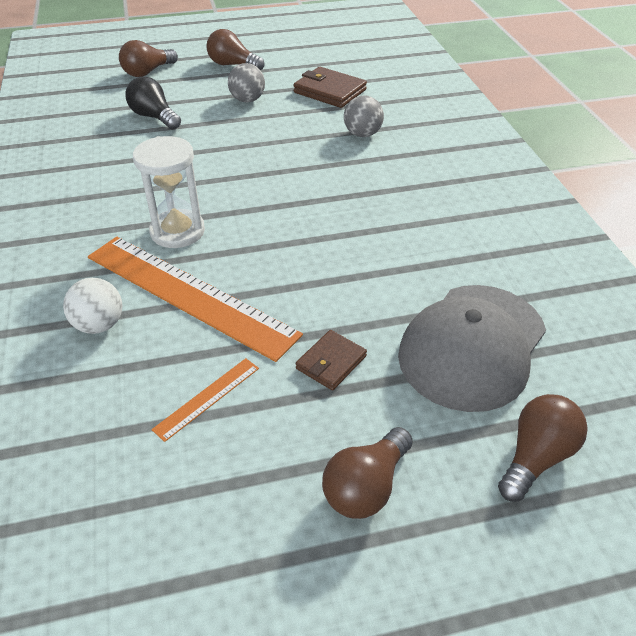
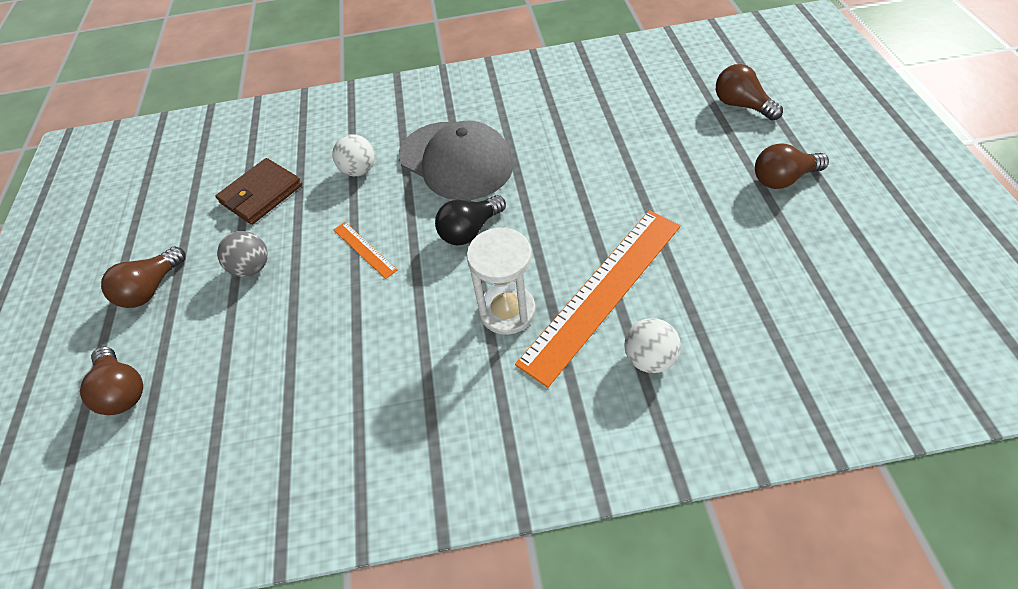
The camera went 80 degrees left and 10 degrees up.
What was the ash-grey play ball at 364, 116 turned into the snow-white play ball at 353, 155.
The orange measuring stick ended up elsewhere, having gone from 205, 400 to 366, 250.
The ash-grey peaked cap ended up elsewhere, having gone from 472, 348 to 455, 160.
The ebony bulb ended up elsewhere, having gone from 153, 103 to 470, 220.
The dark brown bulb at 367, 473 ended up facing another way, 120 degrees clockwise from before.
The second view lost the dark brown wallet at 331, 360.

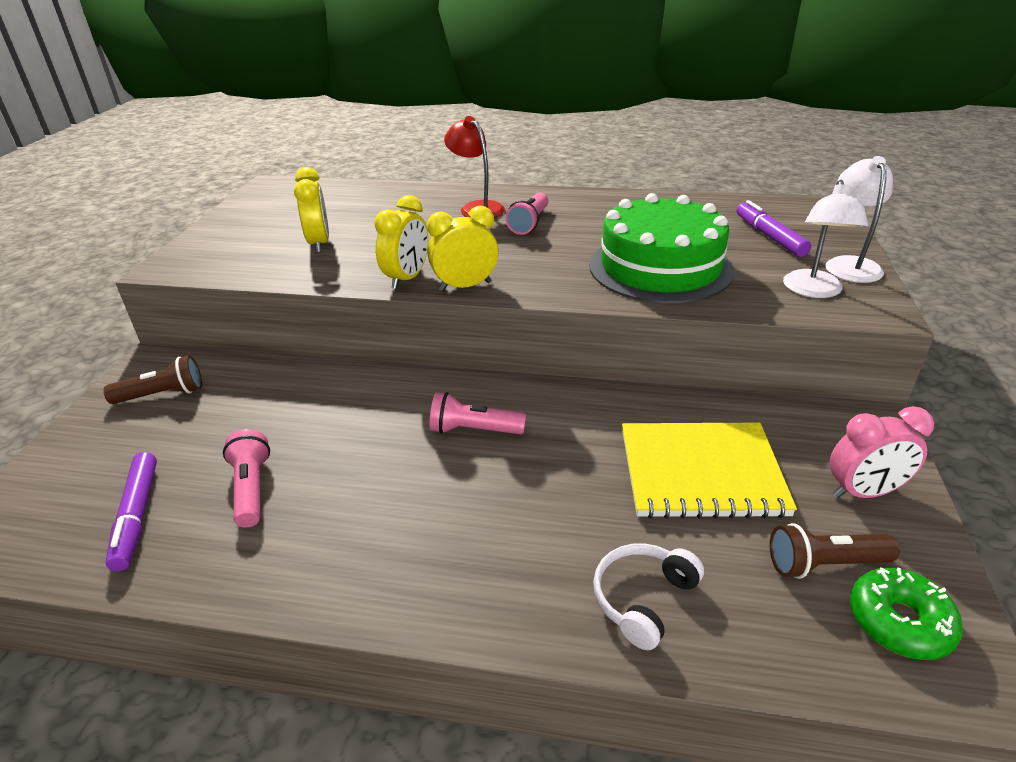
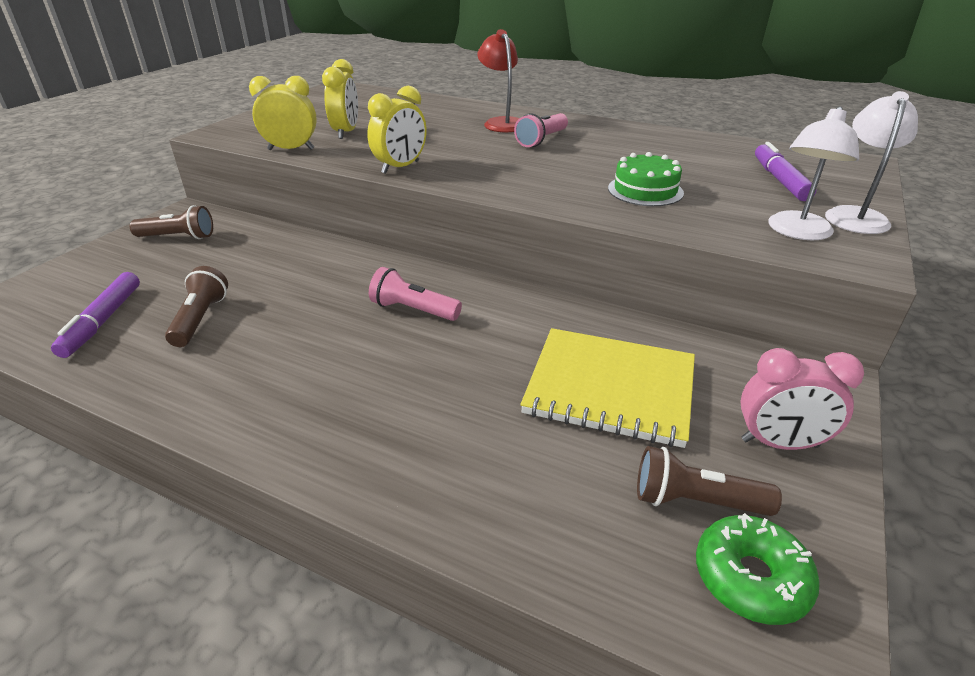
The camera went 15 degrees right and 0 degrees up.
What was the rose-pink torch at 246, 478 turned into the dark brown torch at 196, 306.
The bright yellow bedside clock ended up elsewhere, having gone from 462, 248 to 283, 113.
The size of the green layer cake at 661, 248 changed by a factor of 0.51.
The second view lost the snow-white headset at 648, 596.

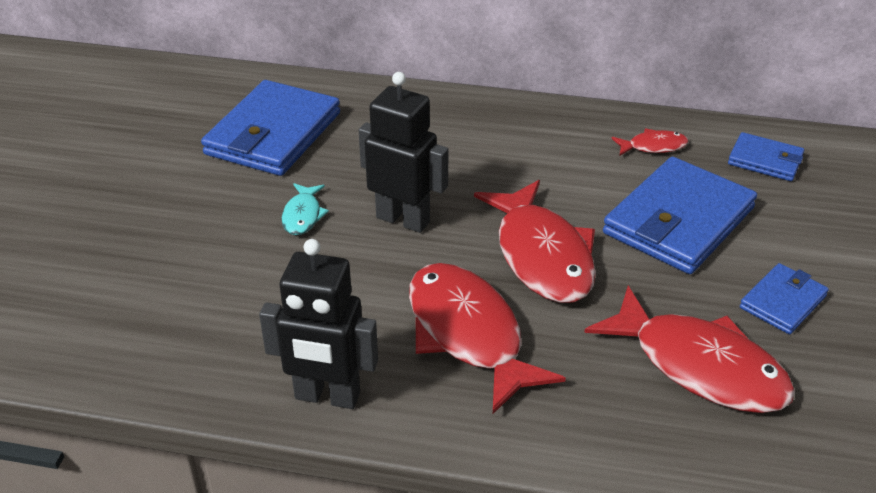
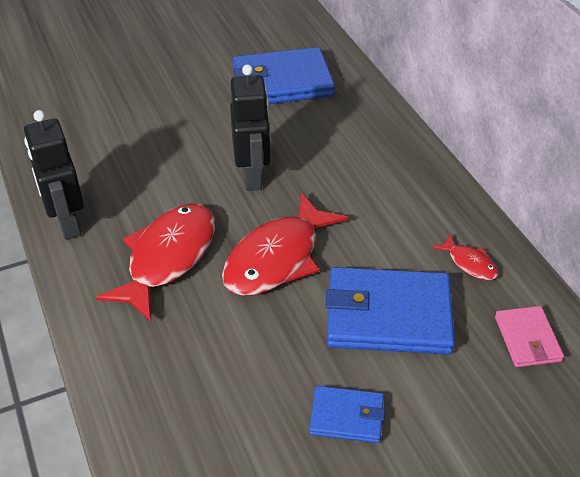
The camera went 55 degrees right and 5 degrees up.
What was the royal blue wallet at 766, 156 turned into the rose-pink wallet at 529, 336.
The second view lost the turquoise fish figure at 305, 209.
The second view lost the red fish figure at 689, 349.

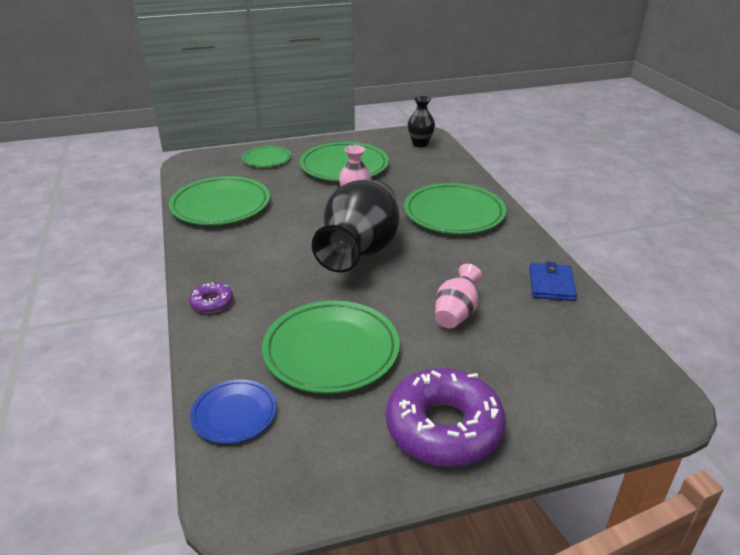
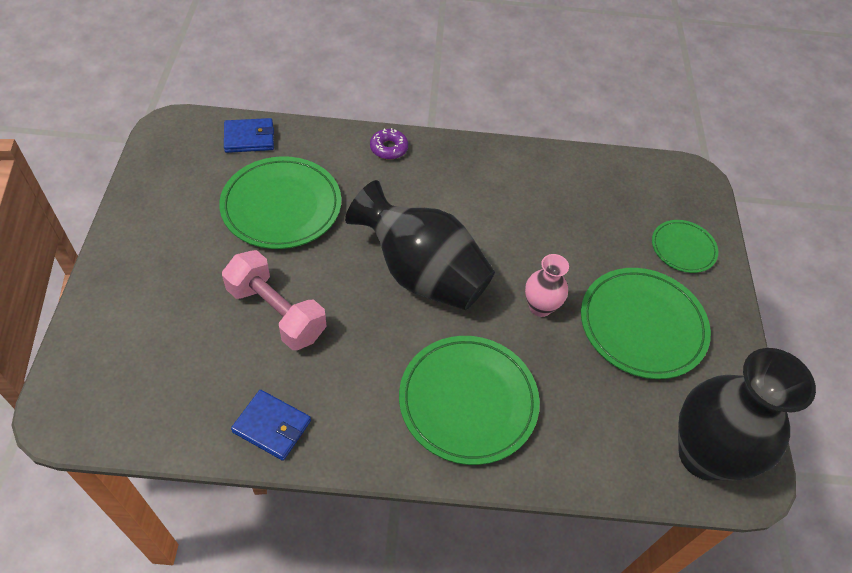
The camera went 105 degrees right and 20 degrees up.
Where the rose-pink vase stood at 458, 296, the rose-pink hand weight came to stand at 274, 300.
Where the royal blue dinner plate stood at 233, 411, the royal blue wallet came to stand at 249, 135.
The size of the ebony vase at 421, 121 changed by a factor of 2.05.
The second view lost the green dinner plate at 219, 200.
The second view lost the royal purple glazed donut at 446, 417.

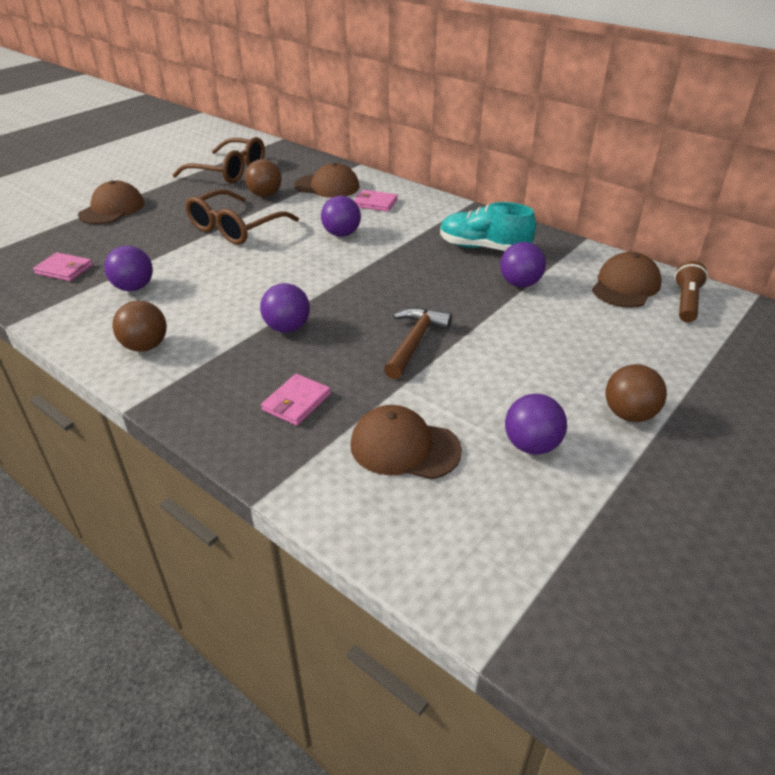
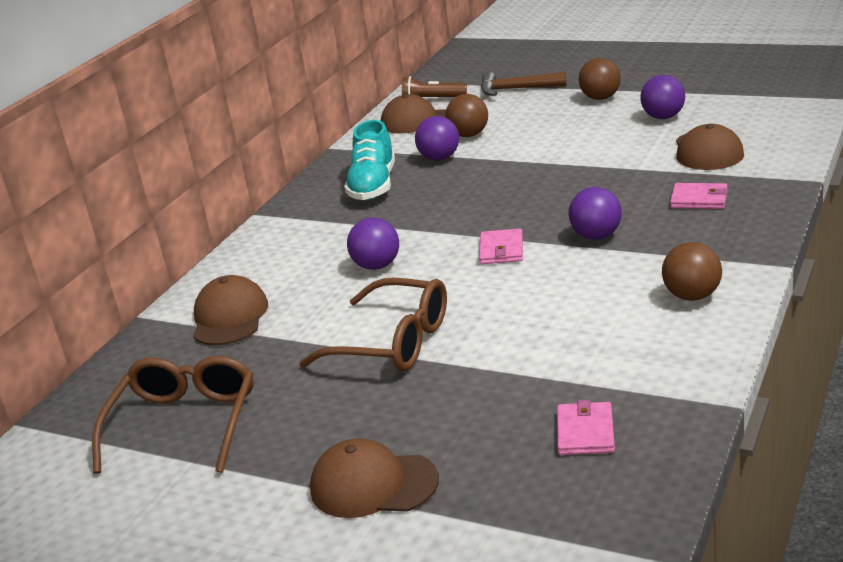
The camera went 100 degrees left and 10 degrees down.
The dark brown play ball ended up elsewhere, having gone from 263, 178 to 466, 115.
The rose-pink wallet ended up elsewhere, having gone from 376, 201 to 501, 246.
The dark brown carpenter's hammer ended up elsewhere, having gone from 418, 343 to 524, 83.
The second view lost the royal purple play ball at 128, 268.

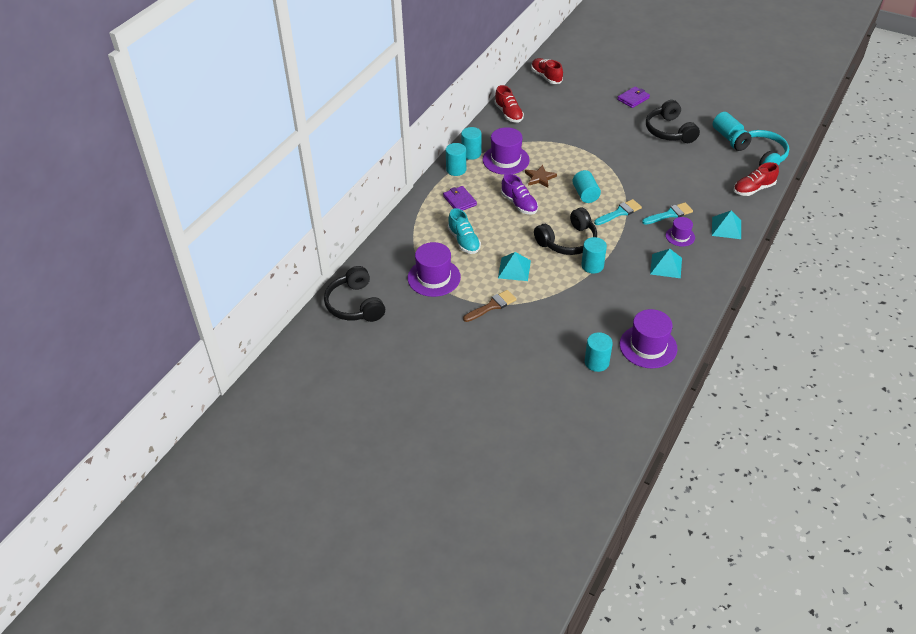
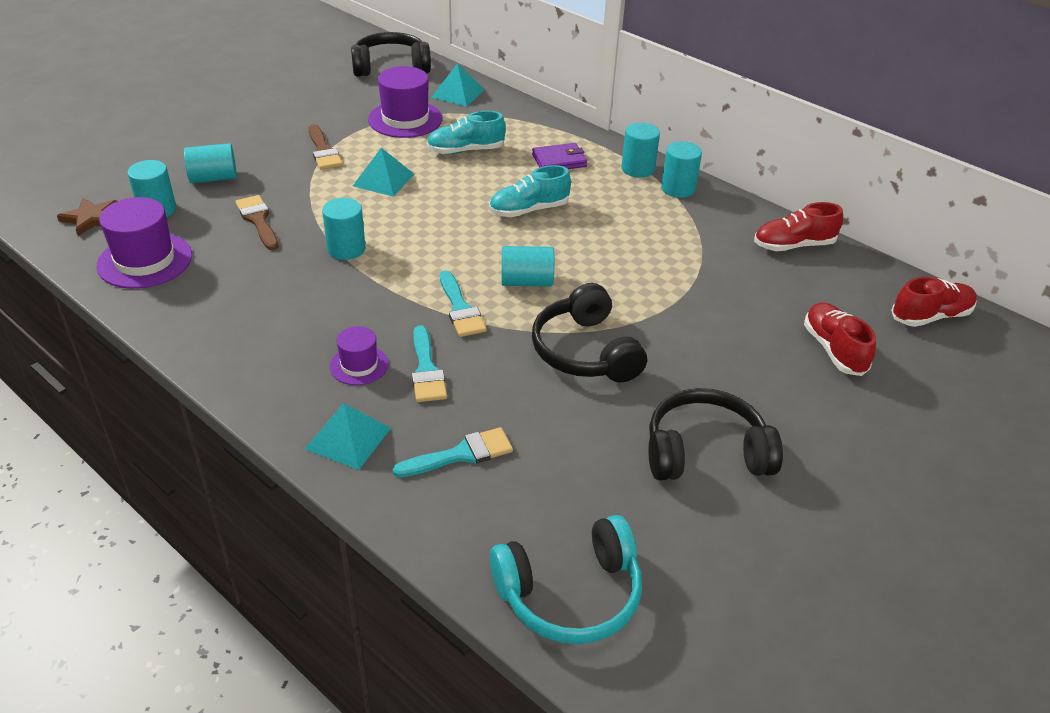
The camera went 100 degrees right and 5 degrees down.
The dark brown star shape ended up elsewhere, having gone from 541, 176 to 87, 217.
The turquoise cylinder shape ended up elsewhere, having gone from 728, 126 to 210, 163.
The second view gained the dark brown paintbrush at 257, 222.
The second view gained the turquoise paintbrush at 453, 452.
The turquoise pyramid shape ended up elsewhere, having gone from 666, 263 to 458, 84.
What was the royal purple shoe at 519, 194 turned into the turquoise shoe at 530, 191.
The ebony headset ended up elsewhere, having gone from 565, 231 to 589, 333.
The red shoe ended up elsewhere, having gone from 756, 179 to 840, 339.
The second view lost the royal purple top hat at 506, 151.
The second view lost the royal purple wallet at 633, 97.

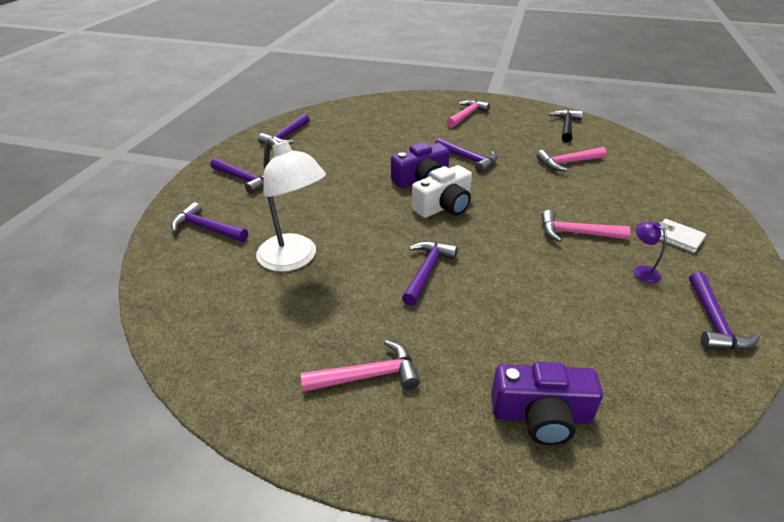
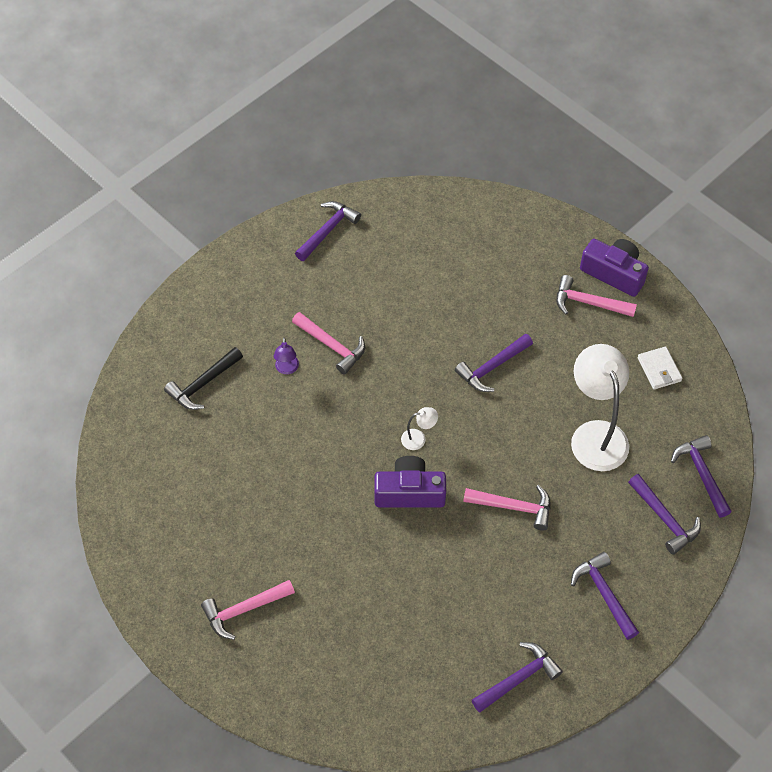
The camera went 150 degrees left and 20 degrees up.
The ebony carpenter's hammer ended up elsewhere, having gone from 566, 126 to 203, 378.
The royal purple desk lamp ended up elsewhere, having gone from 649, 252 to 286, 355.
Where the snow-white compact camera stood at 442, 191, the snow-white desk lamp came to stand at 419, 428.
The rose-pink carpenter's hammer ended up elsewhere, having gone from 571, 159 to 507, 507.
The royal purple compact camera ended up elsewhere, having gone from 547, 403 to 614, 268.
The snow-white wallet ended up elsewhere, having gone from 682, 236 to 659, 368.
The royal purple carpenter's hammer ended up elsewhere, having gone from 466, 155 to 701, 476.

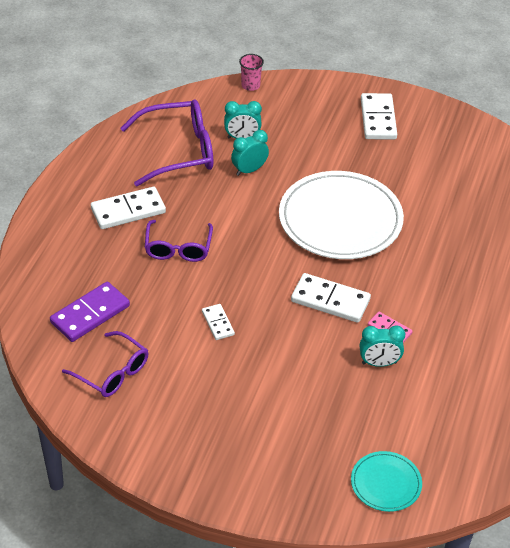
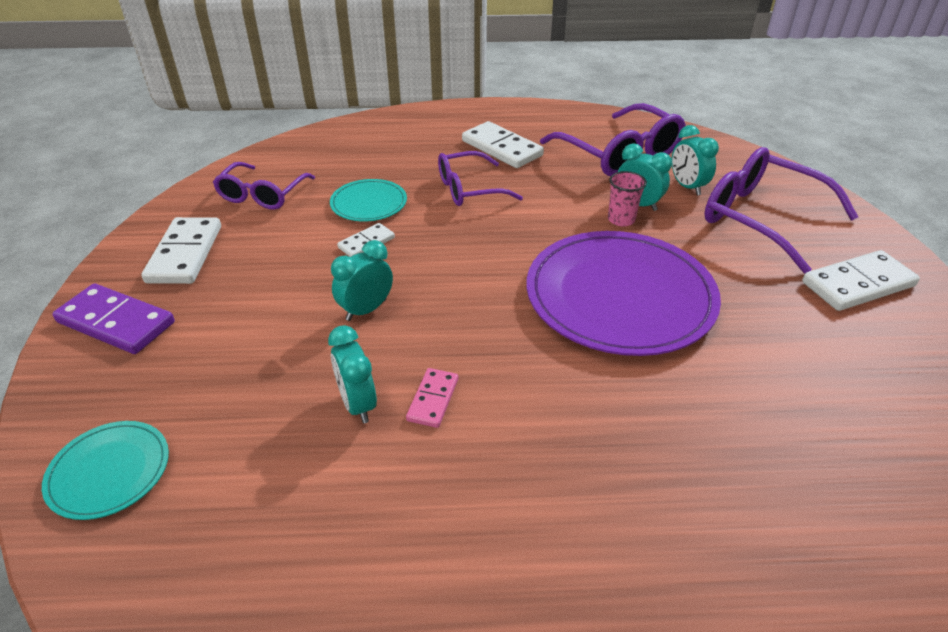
The camera went 70 degrees right and 5 degrees down.
The royal purple domino ended up elsewhere, having gone from 90, 312 to 113, 319.
The snow-white domino ended up elsewhere, having gone from 331, 298 to 181, 250.
The second view gained the turquoise dinner plate at 368, 200.
The second view gained the turquoise bedside clock at 362, 280.
What was the snow-white dinner plate at 341, 215 turned into the royal purple dinner plate at 624, 293.
The rose-pink tumbler ended up elsewhere, having gone from 251, 72 to 627, 198.
The second view gained the royal purple spectacles at 781, 210.

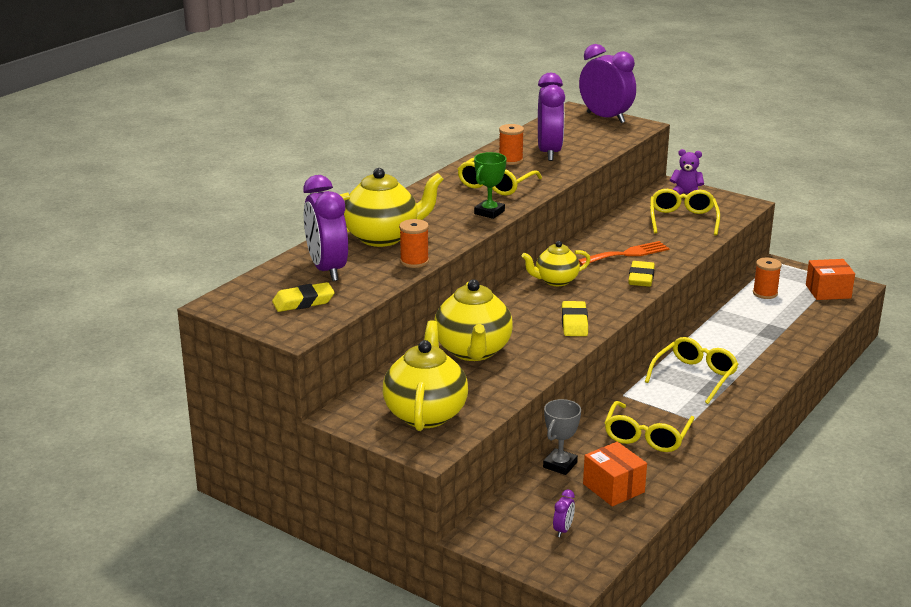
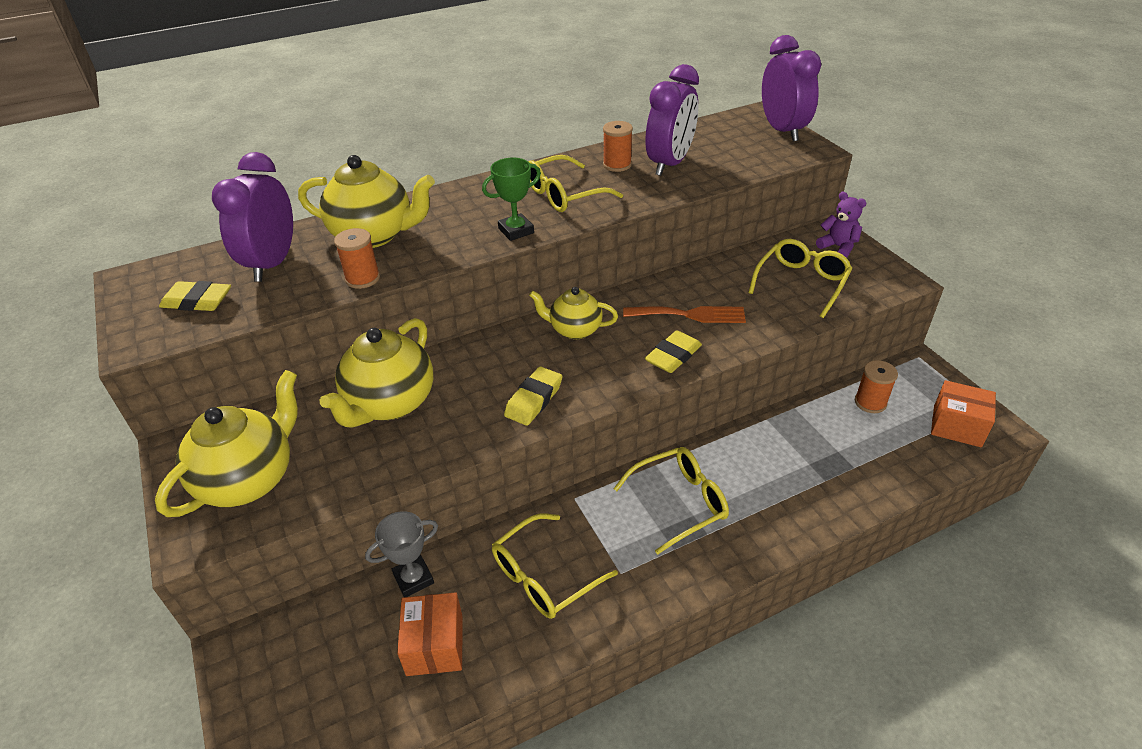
The camera went 30 degrees right and 15 degrees up.
The second view lost the royal purple bedside clock at 564, 513.

